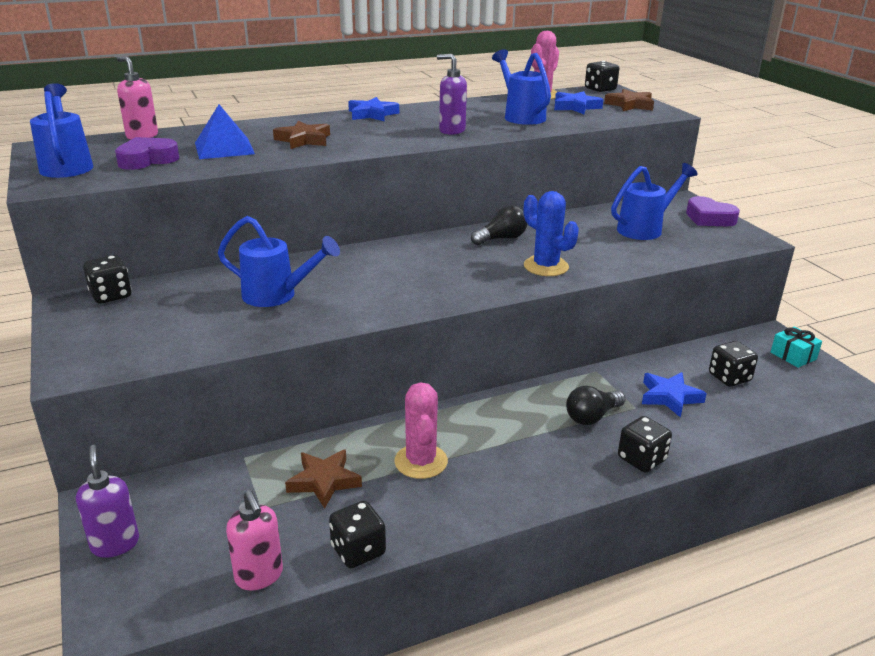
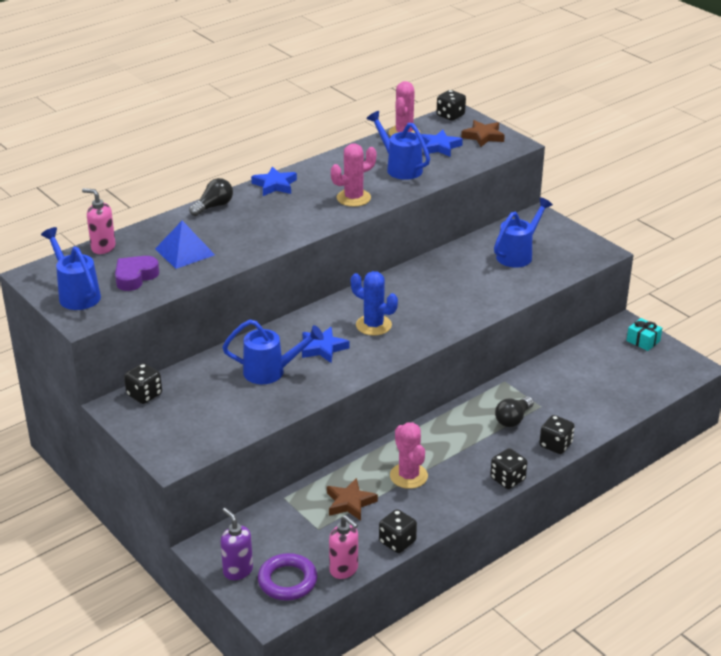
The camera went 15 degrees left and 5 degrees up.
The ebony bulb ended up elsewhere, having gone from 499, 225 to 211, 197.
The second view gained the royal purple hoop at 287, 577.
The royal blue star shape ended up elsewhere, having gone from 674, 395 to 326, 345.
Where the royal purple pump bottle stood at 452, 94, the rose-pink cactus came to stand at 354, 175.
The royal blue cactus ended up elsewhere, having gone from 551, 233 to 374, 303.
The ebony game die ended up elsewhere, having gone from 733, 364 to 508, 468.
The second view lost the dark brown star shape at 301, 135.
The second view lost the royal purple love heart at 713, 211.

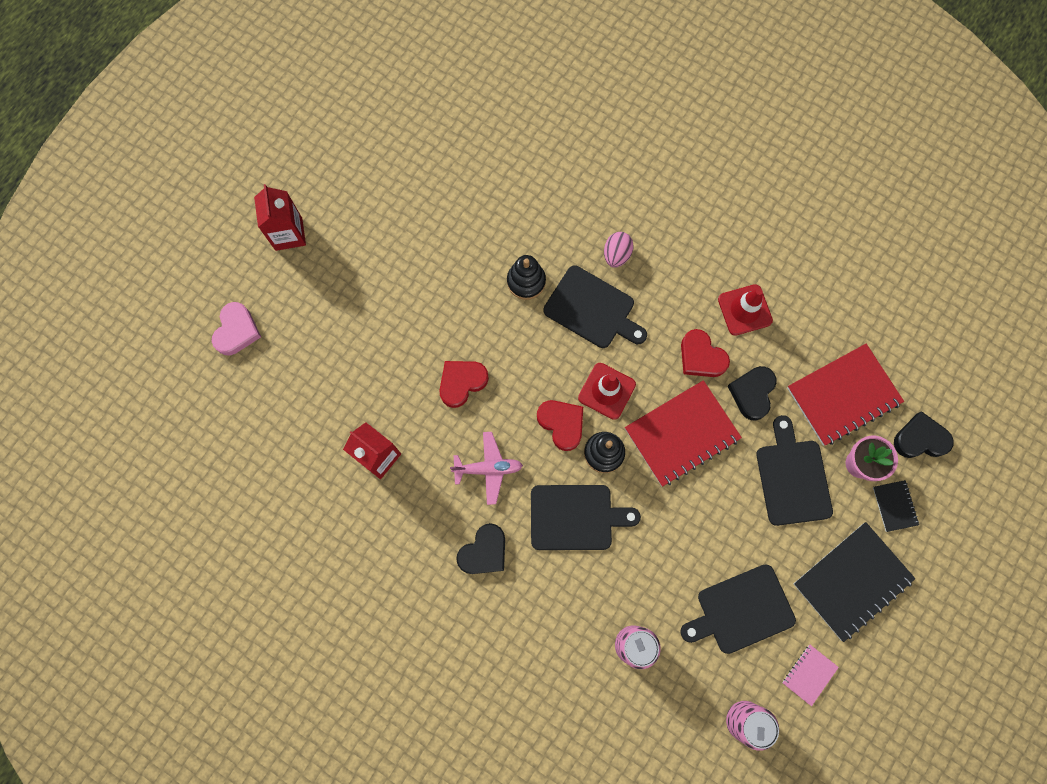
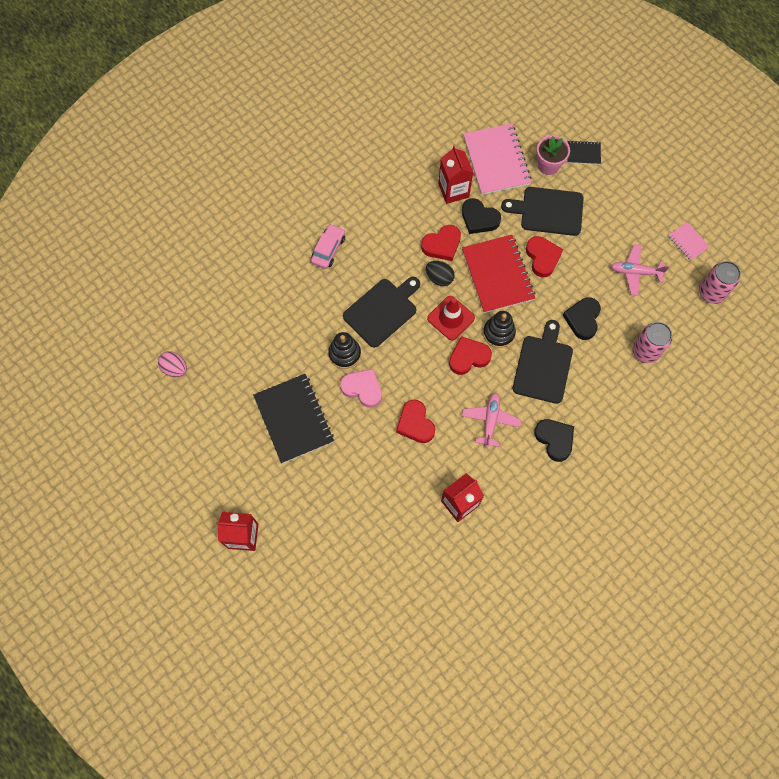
The camera went 75 degrees left and 5 degrees down.
The rose-pink toy egg ended up elsewhere, having gone from 619, 249 to 172, 364.
The ebony exercise book ended up elsewhere, having gone from 855, 582 to 293, 418.
The second view gained the rose-pink automobile at 328, 246.
The rose-pink love heart ended up elsewhere, having gone from 236, 328 to 361, 388.
The second view gained the ebony toy egg at 440, 273.
The second view gained the red juice carton at 455, 174.
What was the red exercise book at 845, 395 turned into the rose-pink exercise book at 497, 159.
The second view gained the red love heart at 544, 256.
The ebony love heart ended up elsewhere, having gone from 924, 434 to 582, 318.
Where the ebony bread board stood at 738, 609, the rose-pink aeroplane came to stand at 640, 270.
The second view lost the red traffic cone at 745, 310.

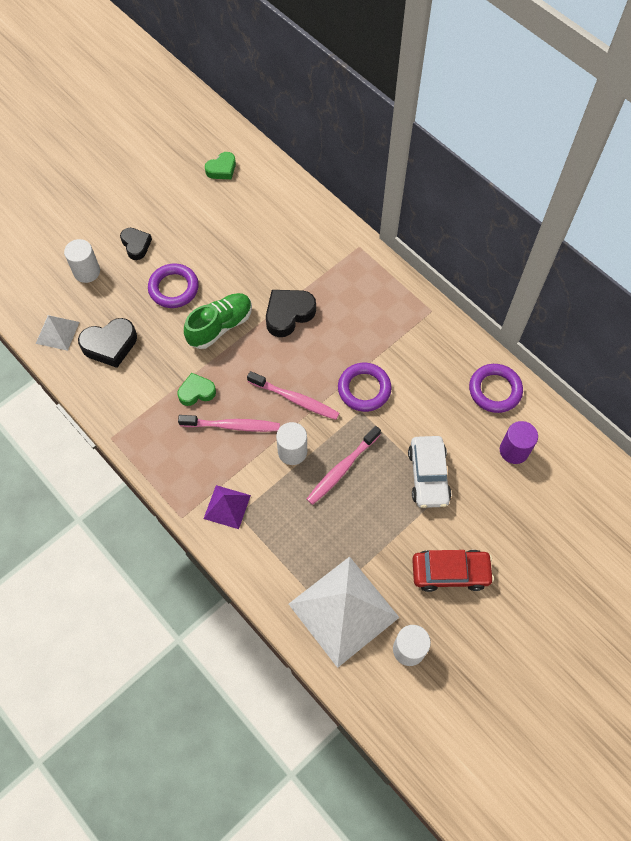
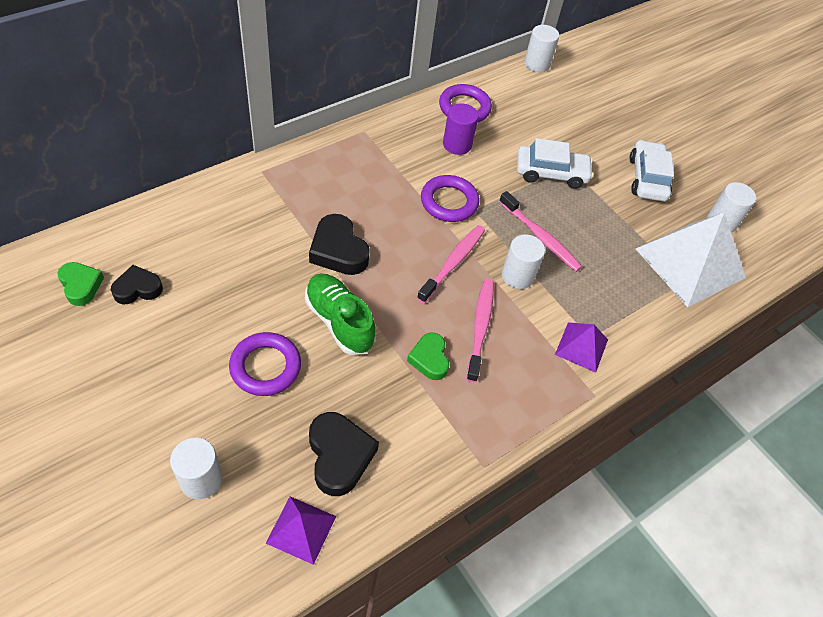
The camera went 90 degrees left and 10 degrees down.
The ebony love heart ended up elsewhere, having gone from 136, 244 to 137, 284.
What was the snow-white pyramid shape at 57, 333 turned into the royal purple pyramid shape at 301, 530.
The royal purple cylinder shape ended up elsewhere, having gone from 519, 442 to 461, 129.
The second view gained the snow-white cylinder shape at 541, 48.
What was the red automobile at 453, 571 turned into the snow-white automobile at 651, 170.

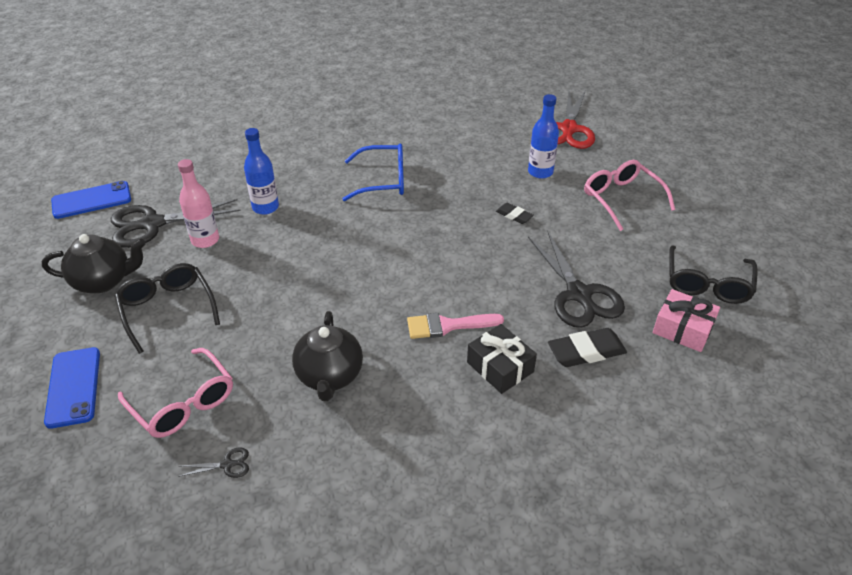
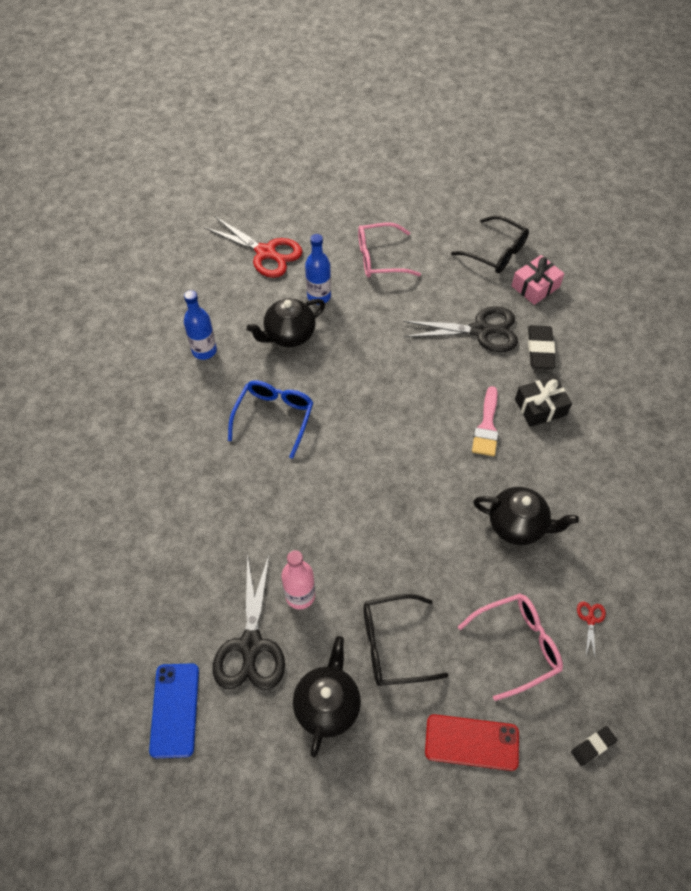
The camera went 70 degrees left and 15 degrees up.
The royal blue flask ended up elsewhere, having gone from 261, 171 to 200, 325.
The second view gained the ebony tea pot at 286, 322.
What was the royal blue smartphone at 72, 388 turned into the red smartphone at 472, 742.
The ebony pencil eraser ended up elsewhere, having gone from 515, 213 to 594, 746.
What was the ebony shears at 213, 462 turned into the red shears at 591, 628.

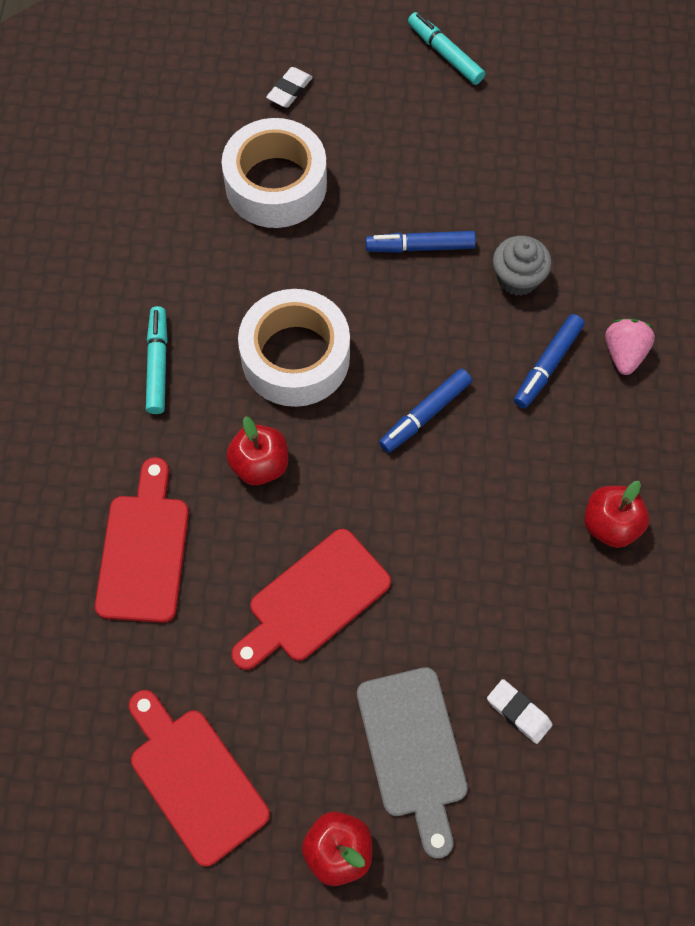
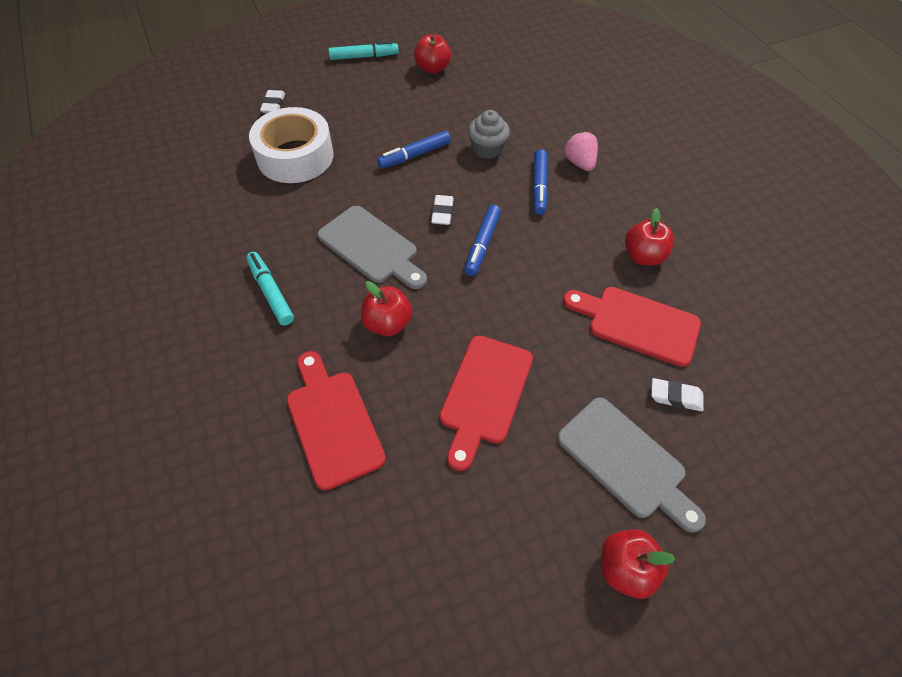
The camera went 30 degrees left and 10 degrees down.
Where the snow-white sticky tape stood at 294, 348, the ash-grey bread board came to stand at 372, 247.
The turquoise marker pen at 446, 48 ended up facing another way, 150 degrees clockwise from before.
The second view gained the red apple fruit at 432, 54.
The second view gained the snow-white pencil eraser at 442, 210.
The red bread board ended up elsewhere, having gone from 199, 778 to 632, 327.

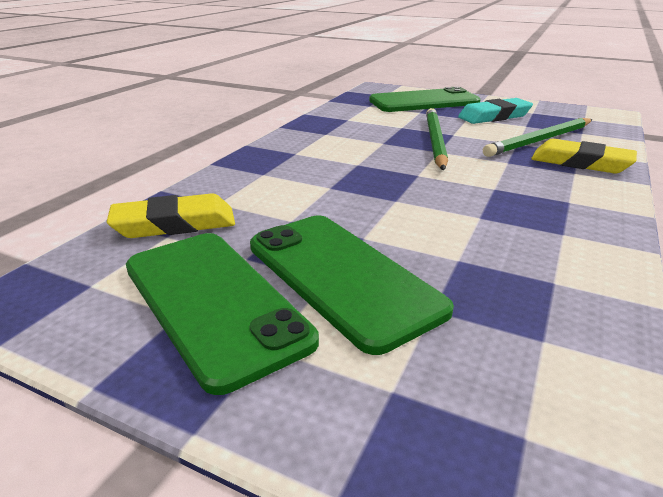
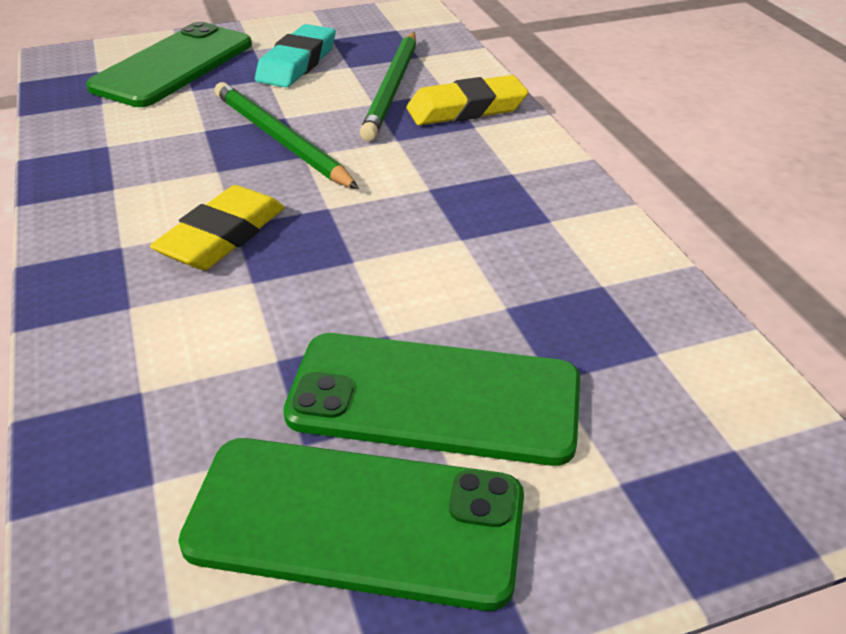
The camera went 45 degrees left and 10 degrees up.
The bright yellow pencil eraser ended up elsewhere, having gone from 171, 215 to 217, 227.

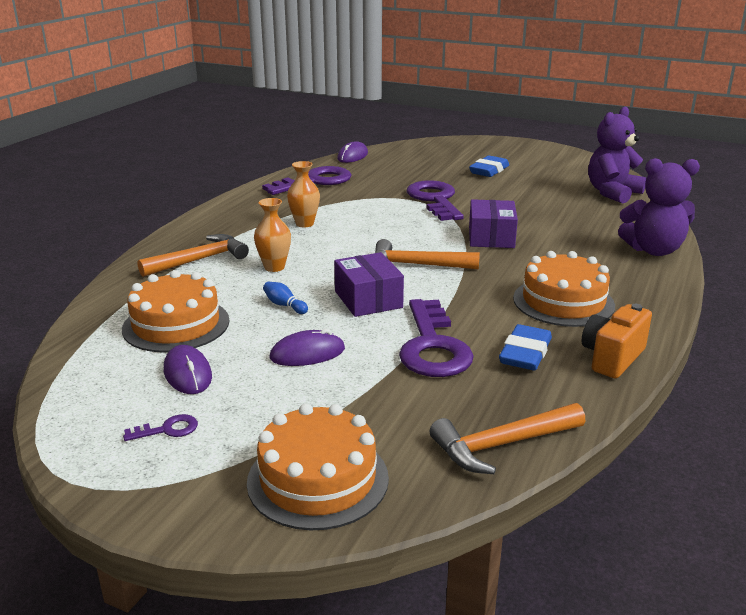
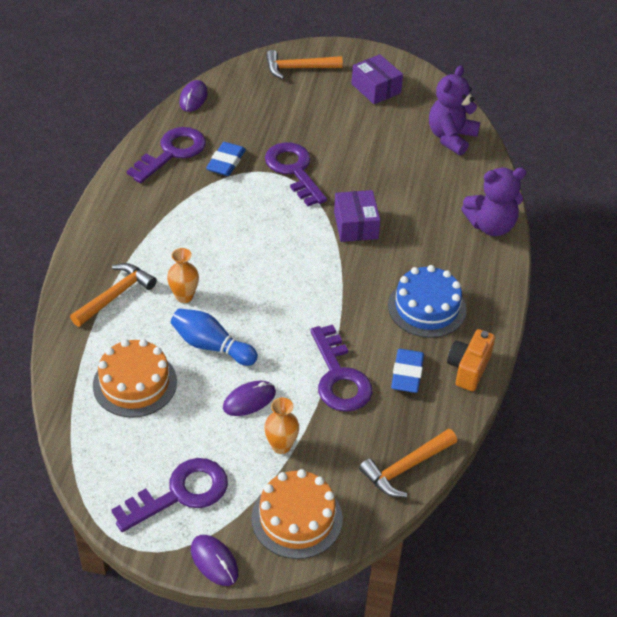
The camera went 15 degrees left and 20 degrees up.
The size of the royal purple latchkey at 160, 427 changed by a factor of 2.40.
The size of the royal blue tenpin at 285, 298 changed by a factor of 2.04.
The royal purple mouse ended up elsewhere, having gone from 188, 369 to 214, 560.
The royal blue pencil eraser ended up elsewhere, having gone from 489, 166 to 226, 159.
The orange vase ended up elsewhere, having gone from 303, 194 to 281, 426.
The orange carpenter's hammer ended up elsewhere, having gone from 427, 254 to 304, 64.
The royal purple package ended up elsewhere, having gone from 369, 284 to 377, 79.
What was the orange layer cake at 564, 289 turned into the royal blue layer cake at 427, 301.

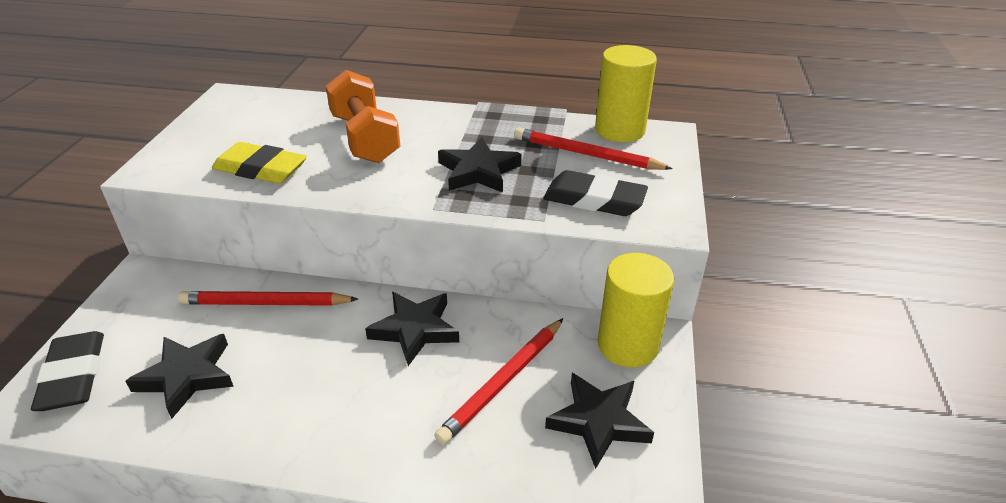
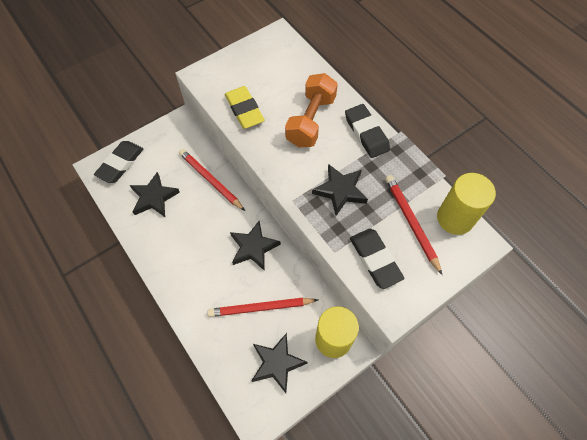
The camera went 45 degrees right and 25 degrees up.
The second view gained the ebony pencil eraser at 367, 131.

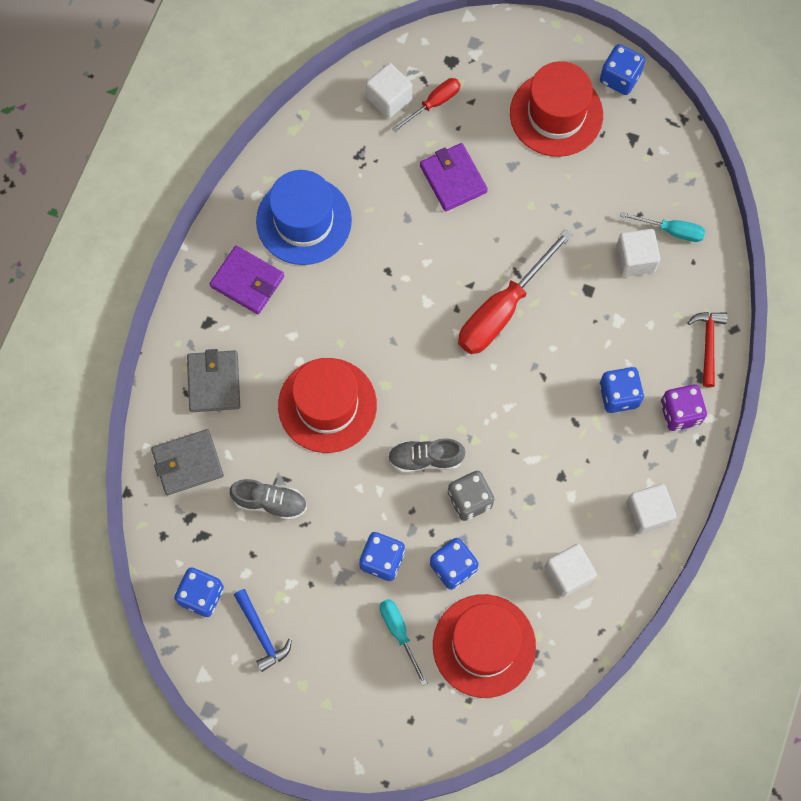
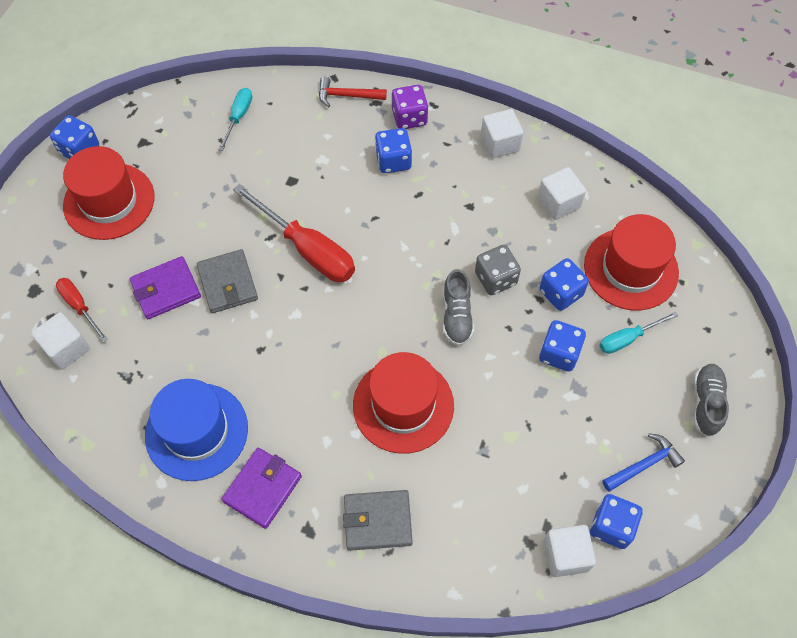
The camera went 90 degrees left and 10 degrees down.
The ash-grey wallet ended up elsewhere, having gone from 187, 462 to 227, 281.
The snow-white solid cube ended up elsewhere, having gone from 638, 253 to 569, 551.
The ash-grey shoe ended up elsewhere, having gone from 268, 499 to 711, 400.

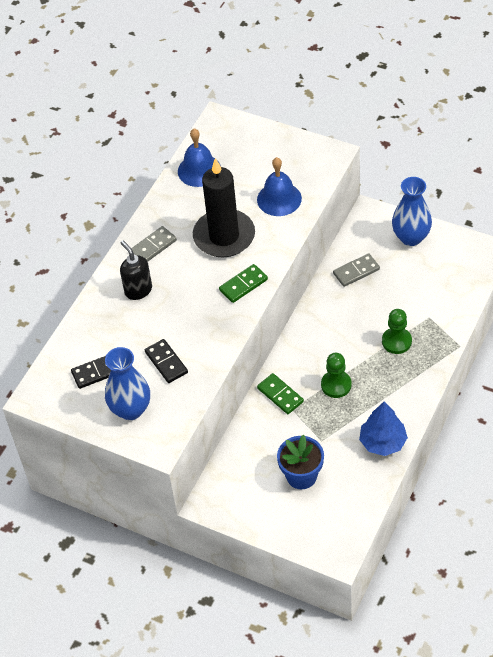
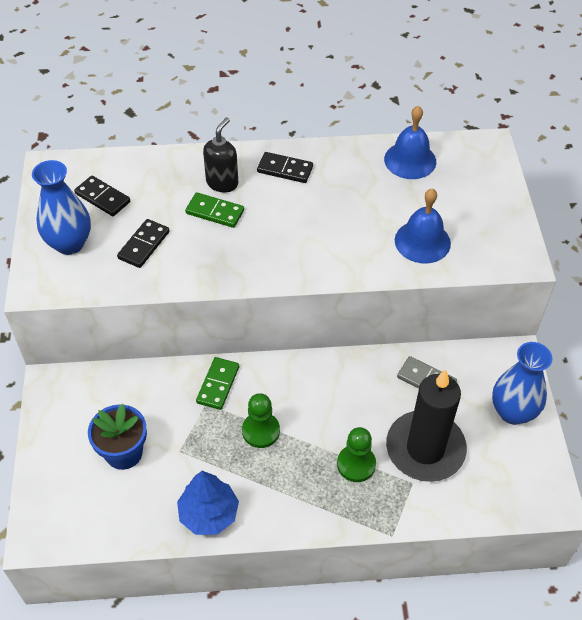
The camera went 55 degrees right and 0 degrees up.
The green domino ended up elsewhere, having gone from 243, 283 to 214, 210.
What was the ash-grey domino at 154, 244 turned into the ebony domino at 285, 167.
The ebony wax candle ended up elsewhere, having gone from 224, 207 to 426, 425.

